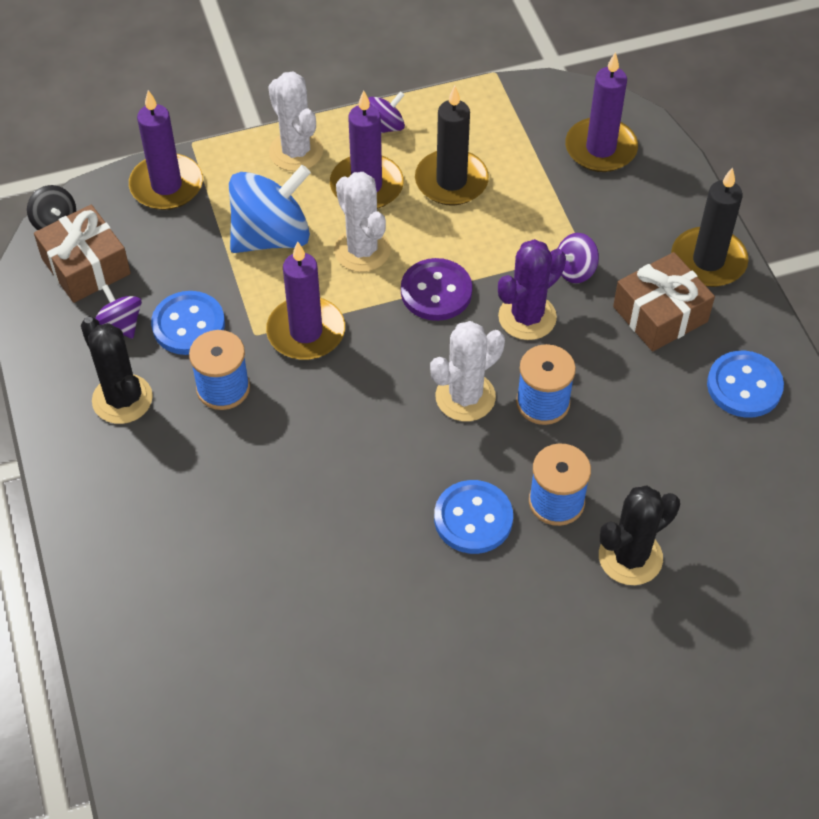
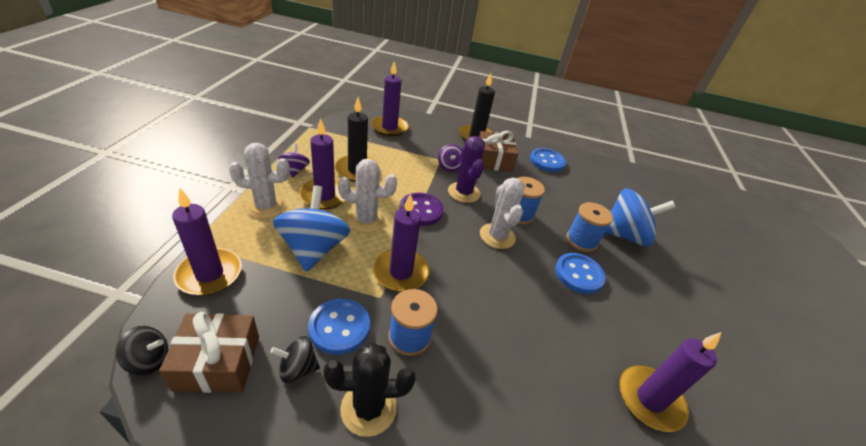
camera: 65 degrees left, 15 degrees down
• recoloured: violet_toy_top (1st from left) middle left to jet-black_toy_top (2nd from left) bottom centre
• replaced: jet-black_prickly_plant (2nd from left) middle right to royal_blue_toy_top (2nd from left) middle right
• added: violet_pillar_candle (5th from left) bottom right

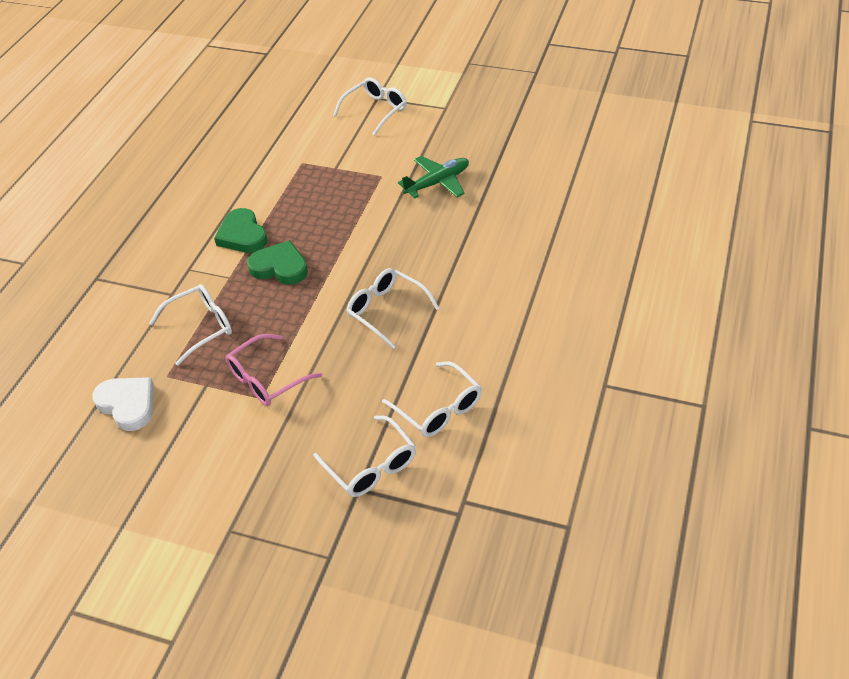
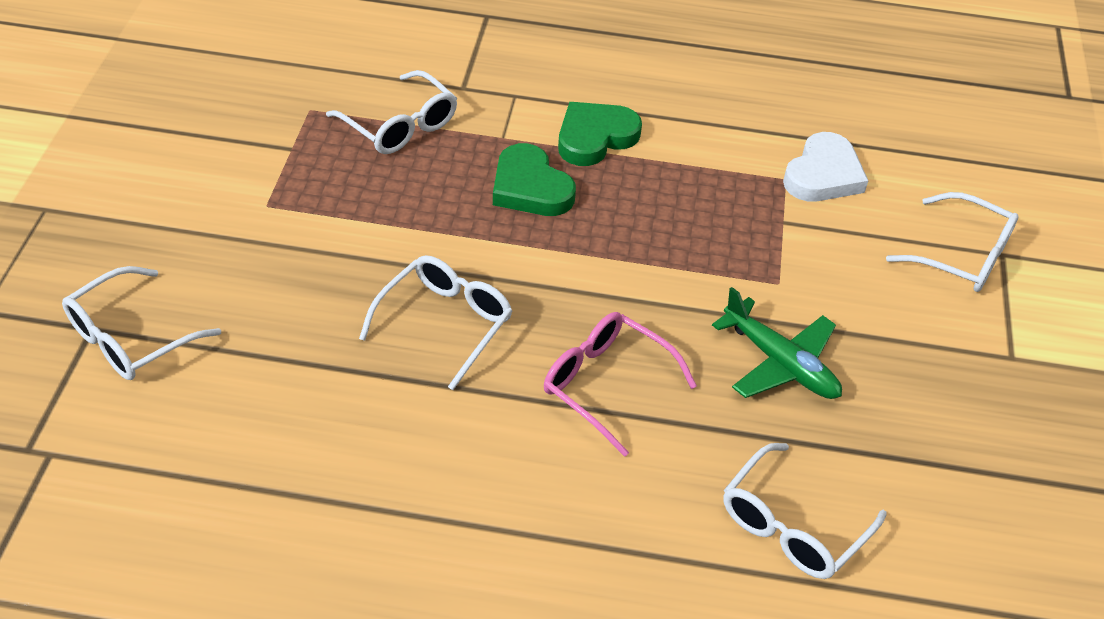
camera: 75 degrees right, 0 degrees up
• turned: green_heart_shape (2nd from left in the first image) middle left = top centre 135 degrees clockwise
• moved: rose-pink_glasses middle left to centre
• moved: white_glasses (5th from left in the first image) centre to white_glasses (4th from left) bottom right
• moved: white_heart_shape middle left to top right

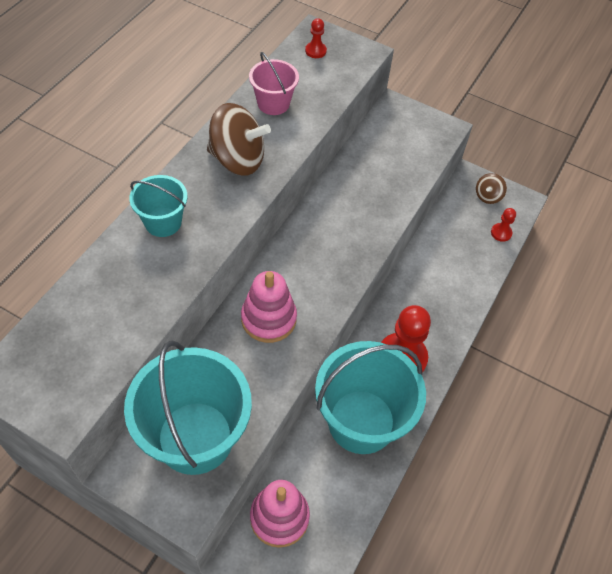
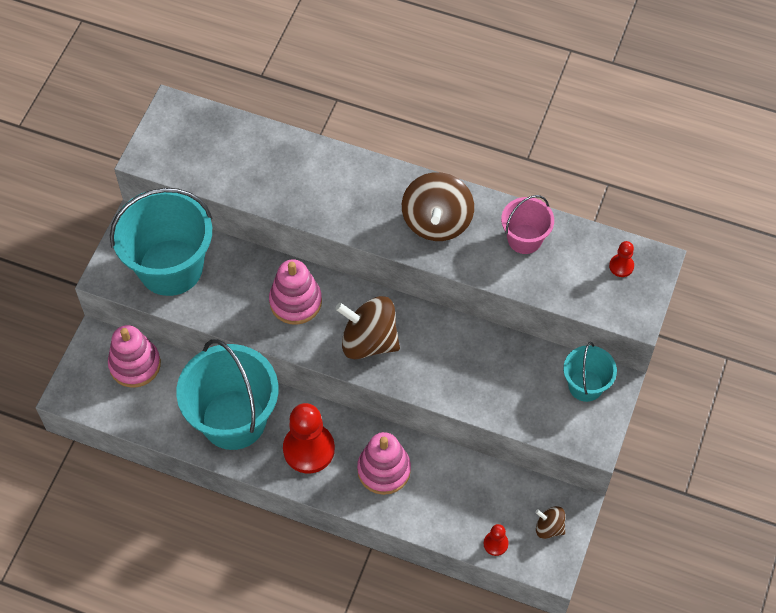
camera: 85 degrees right, 5 degrees up
• added: brown_toy_top (1st from left) centre
• added: rose-pink_stacking_toy (3rd from left) bottom centre
• moved: teal_sand_bucket (1st from left in the first image) middle left to teal_sand_bucket (3rd from left) middle right

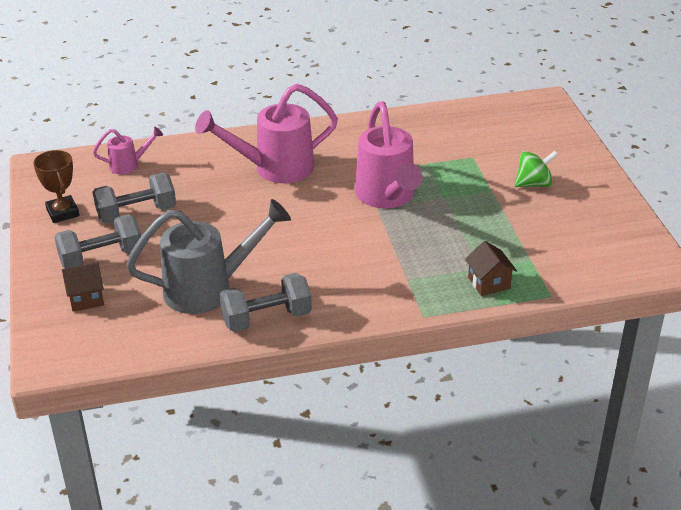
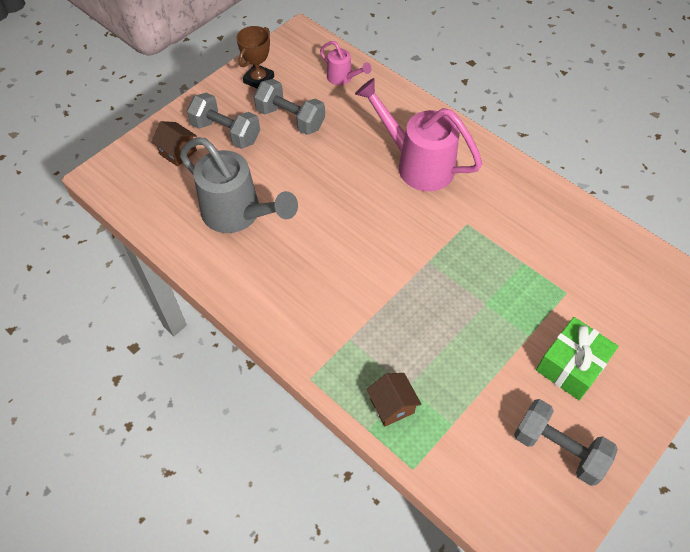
camera: 55 degrees right, 20 degrees up
• turned: brown_cottage (2nd from left) middle right = bottom centre 60 degrees counterclockwise
• moved: ash-grey_dumbbell (3rd from left) centre to bottom right
• replaced: green_toy_top top right to green_gift middle right
• removed: rose-pink_watering_pot (3rd from left) top centre

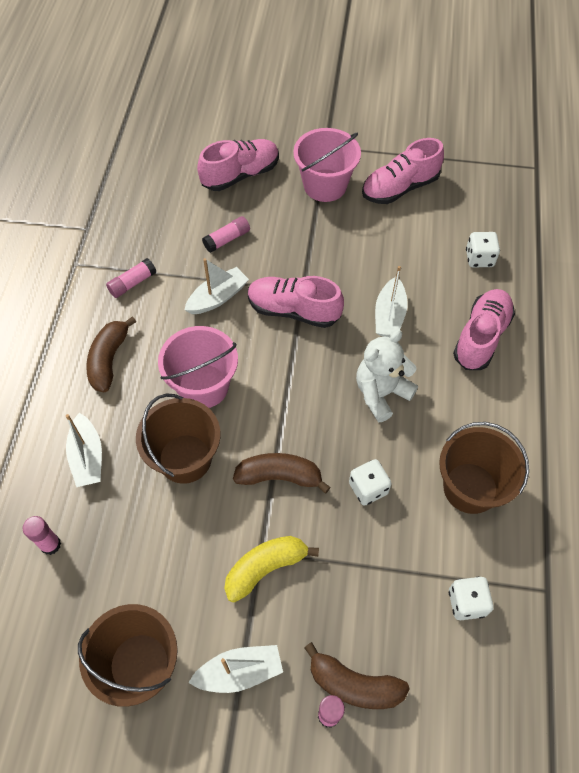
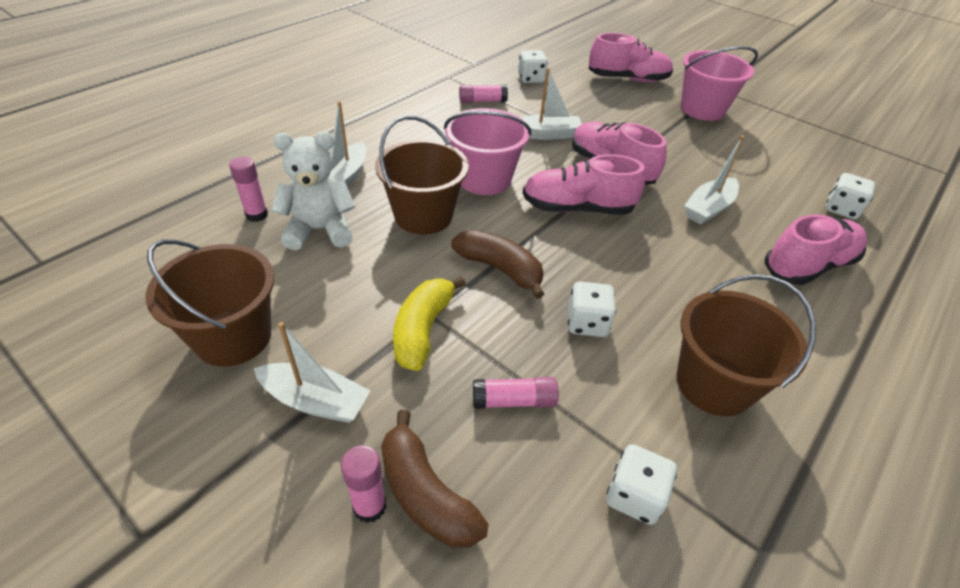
camera: 30 degrees right, 15 degrees down
• moved: white_teddy_bear middle right to top left
• turned: bright_yellow_toy_banana bottom centre = centre 75 degrees counterclockwise
• moved: rose-pink_glue_stick (3rd from left in the first image) top centre to rose-pink_glue_stick (4th from left) bottom centre
• added: white_game_die (1st from left) top centre
• moved: rose-pink_lace-up_shoe (3rd from left in the first image) top right to rose-pink_lace-up_shoe (1st from left) top centre
• removed: brown_toy_banana (1st from left) middle left

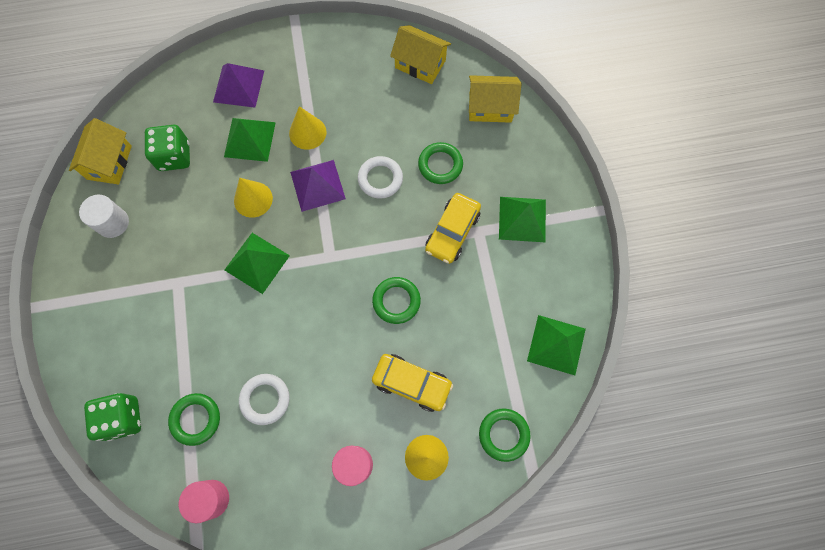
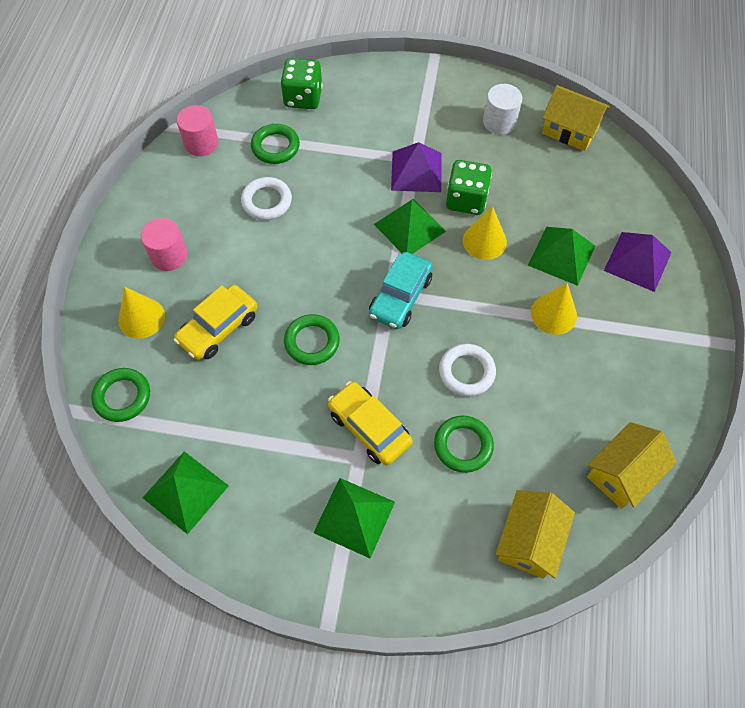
camera: 110 degrees right, 10 degrees down
• added: teal_car centre
• moved: violet_solid_pyramid (2nd from left in the first image) centre to violet_solid_pyramid (1st from left) top centre
• moved: green_game_die (2nd from left) top left to top centre

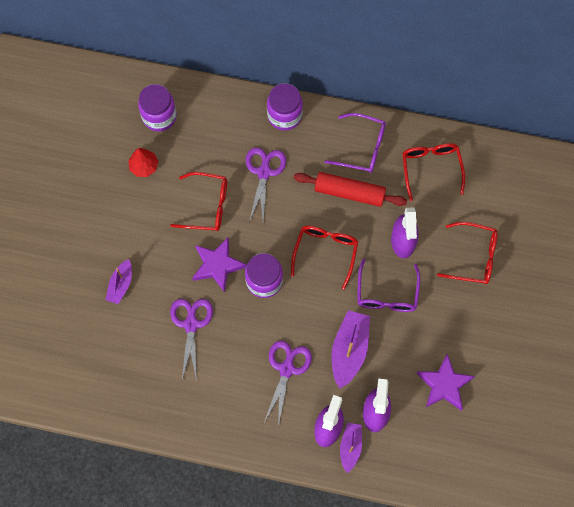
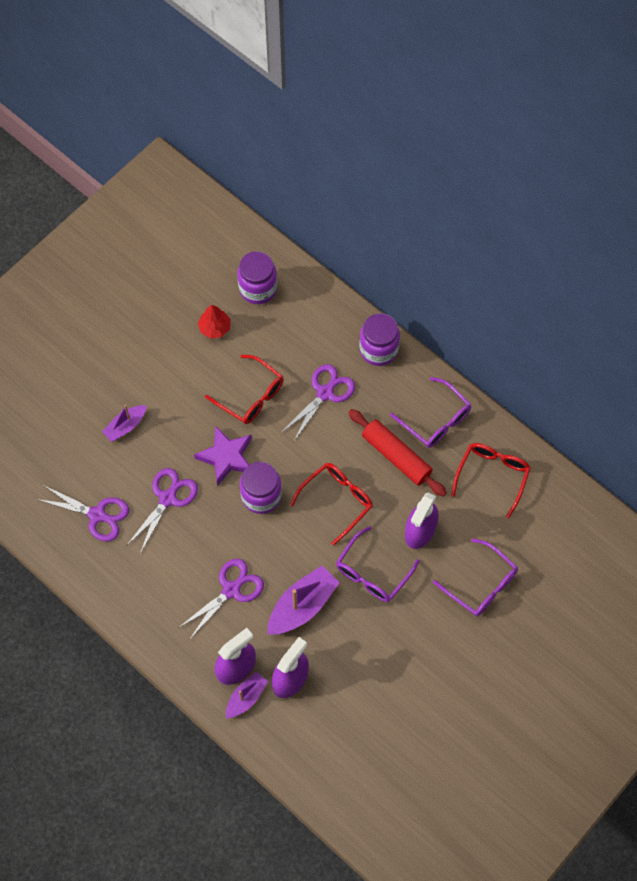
camera: 30 degrees right, 5 degrees down
• added: violet_shears (1st from left) middle left
• recoloured: red_glasses (4th from left) middle right to violet_glasses (3rd from left) middle right
• removed: violet_five-pointed_star (2nd from left) bottom right

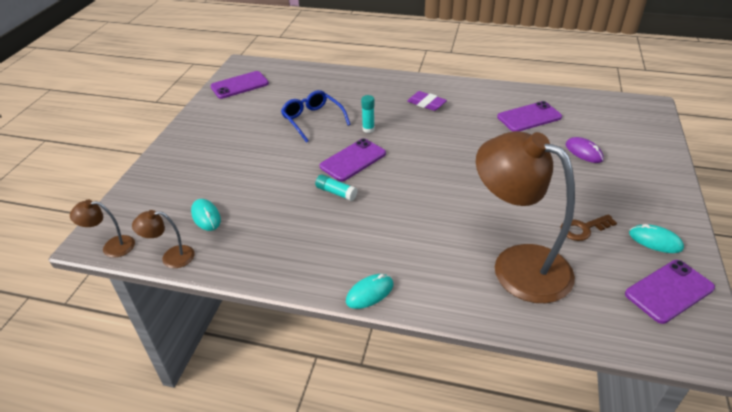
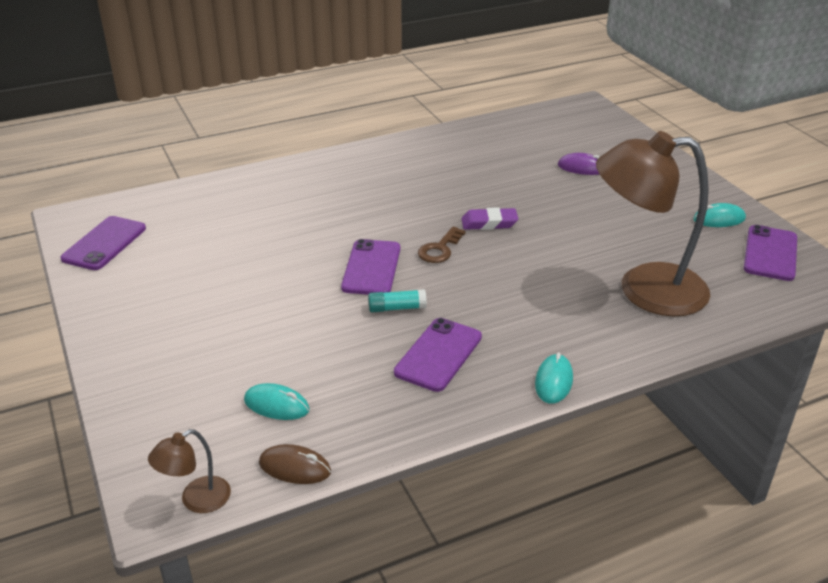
camera: 40 degrees left, 5 degrees down
• replaced: brown_reading_lamp (2nd from left) middle left to brown_PC_mouse bottom centre
• moved: violet_mobile_phone (3rd from left) top right to centre
• moved: brown_key middle right to centre
• moved: violet_gum_eraser top centre to centre
• removed: royal_blue_glasses top centre
• removed: teal_glue_stick (2nd from left) top centre

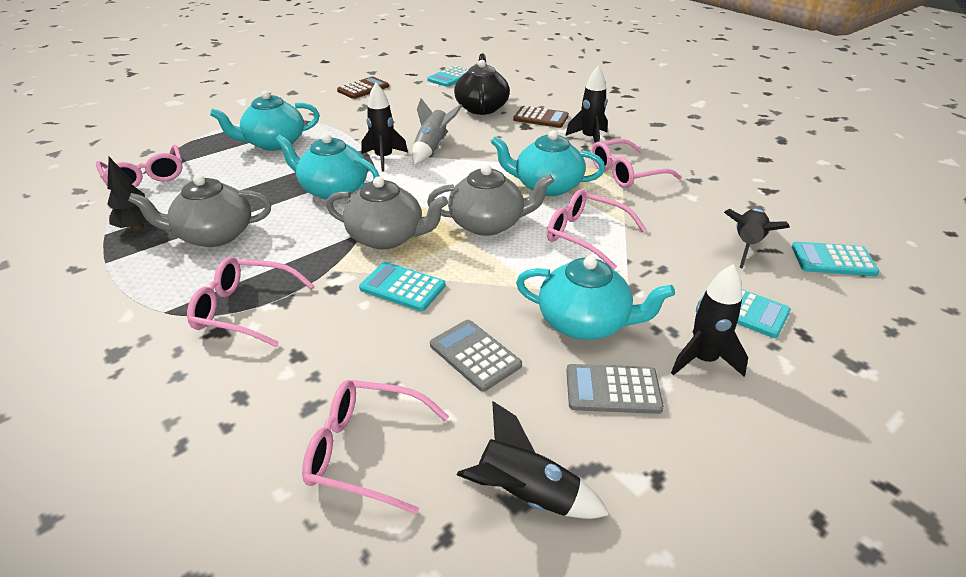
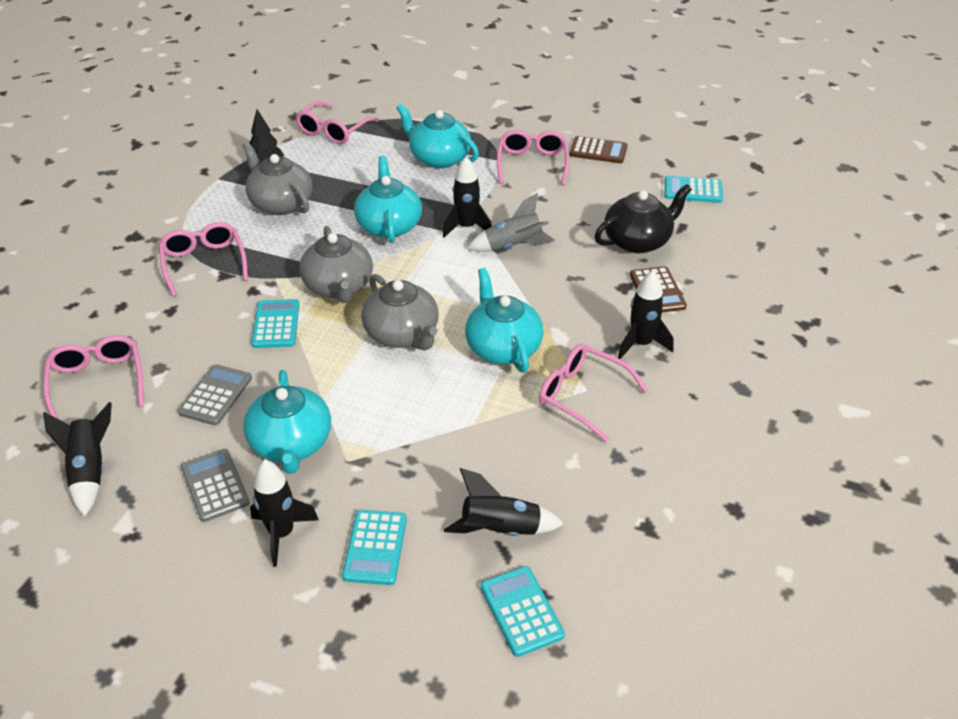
camera: 60 degrees right, 5 degrees up
• moved: rose-pink_glasses (4th from left) centre to top centre

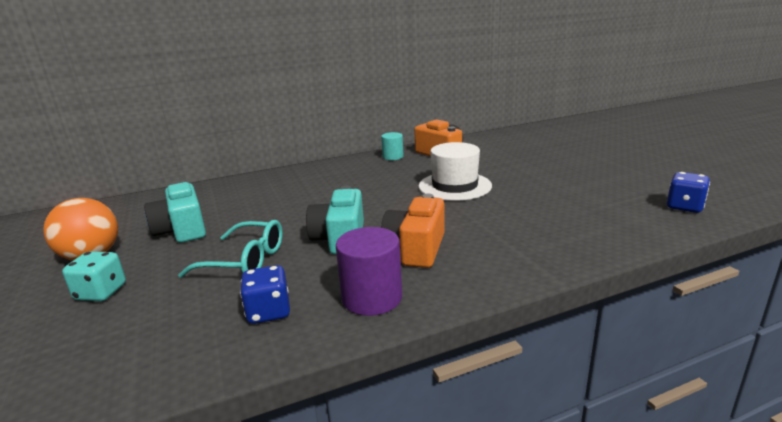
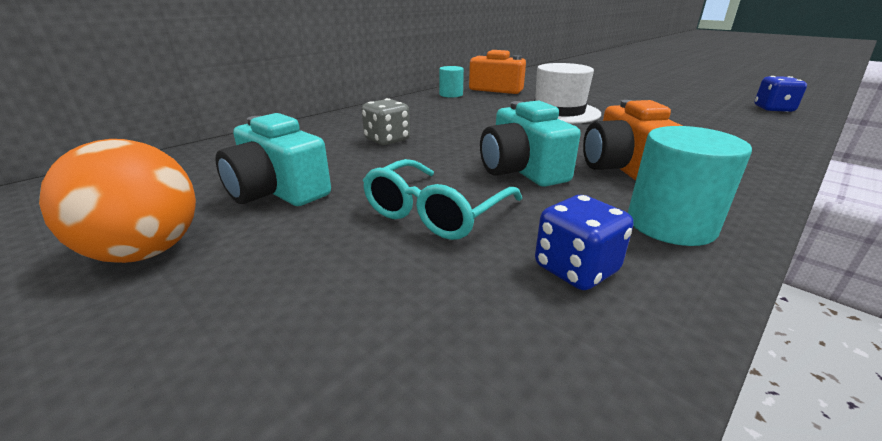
camera: 25 degrees left, 5 degrees up
• added: ash-grey_game_die top centre
• turned: teal_glasses middle left = centre 135 degrees clockwise
• recoloured: violet_cylinder_shape centre to teal_cylinder_shape (2nd from left) middle right
• removed: teal_game_die middle left

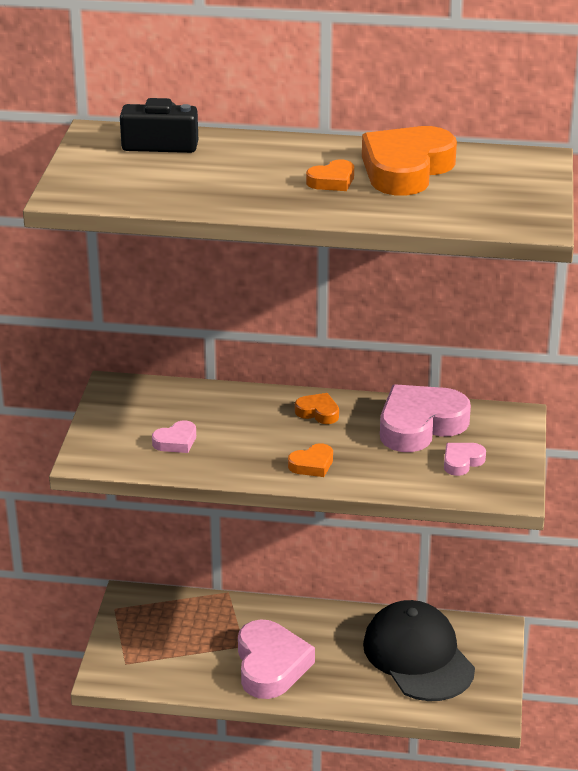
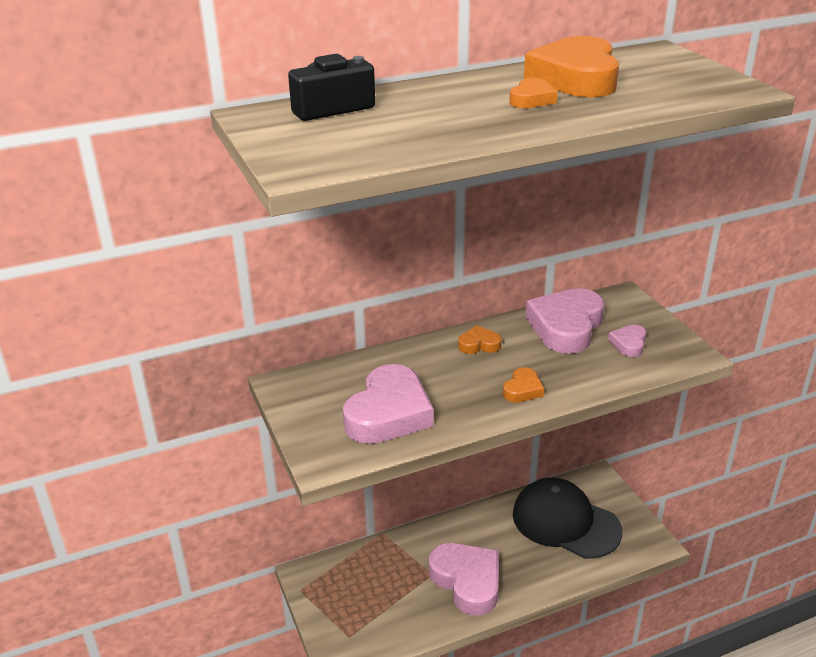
camera: 30 degrees left, 0 degrees up
• resized: rose-pink_heart_shape (1st from left) middle left = centre x2.12

